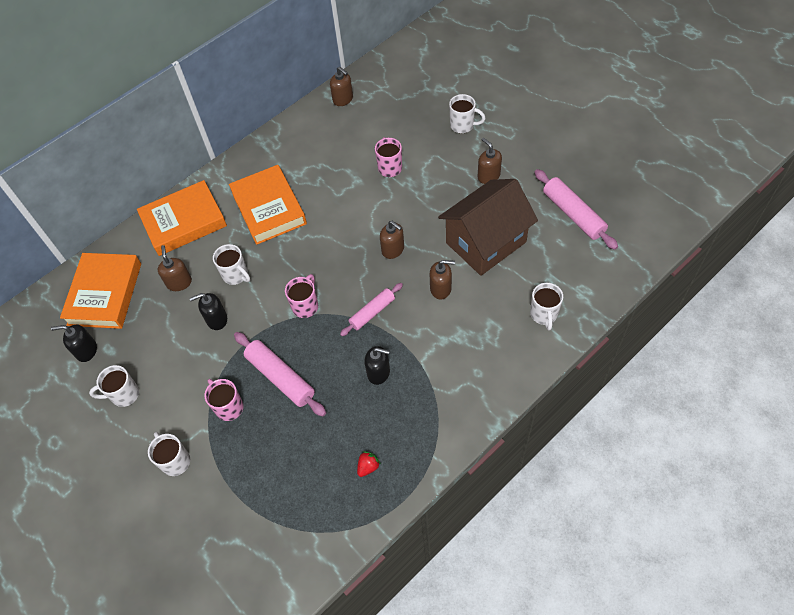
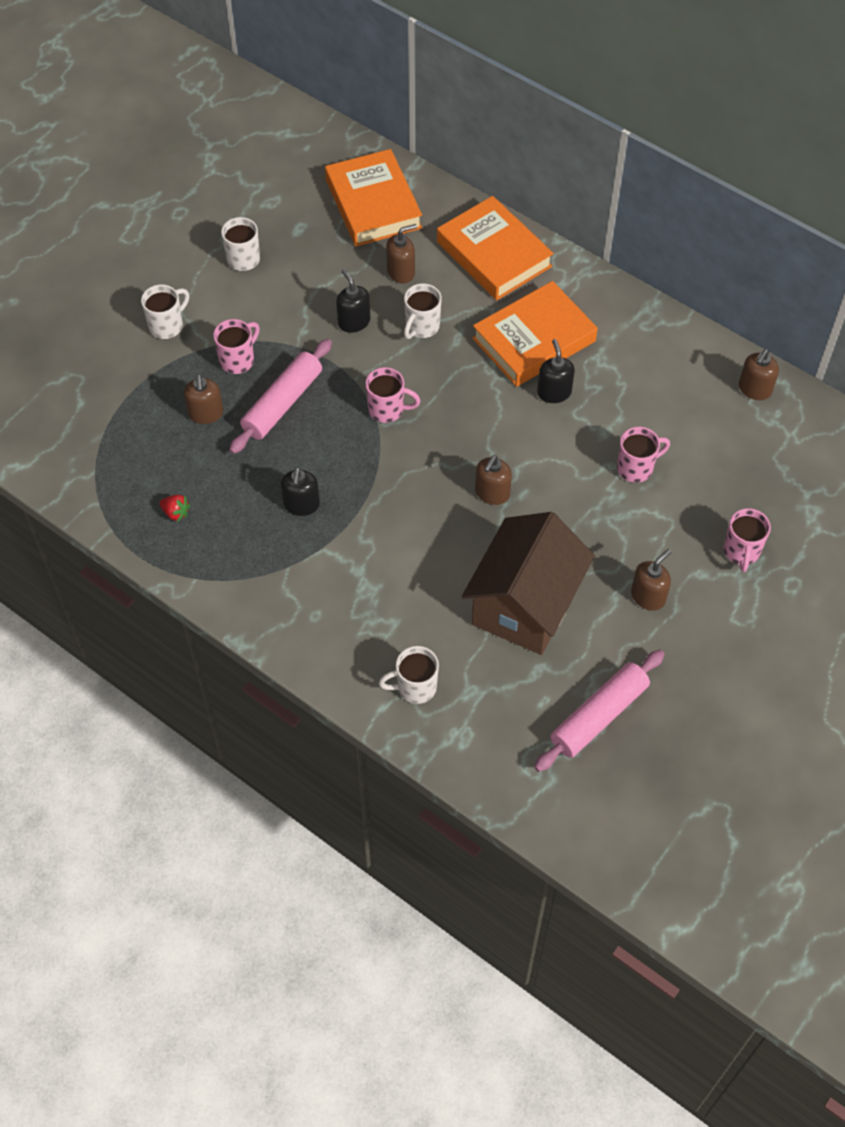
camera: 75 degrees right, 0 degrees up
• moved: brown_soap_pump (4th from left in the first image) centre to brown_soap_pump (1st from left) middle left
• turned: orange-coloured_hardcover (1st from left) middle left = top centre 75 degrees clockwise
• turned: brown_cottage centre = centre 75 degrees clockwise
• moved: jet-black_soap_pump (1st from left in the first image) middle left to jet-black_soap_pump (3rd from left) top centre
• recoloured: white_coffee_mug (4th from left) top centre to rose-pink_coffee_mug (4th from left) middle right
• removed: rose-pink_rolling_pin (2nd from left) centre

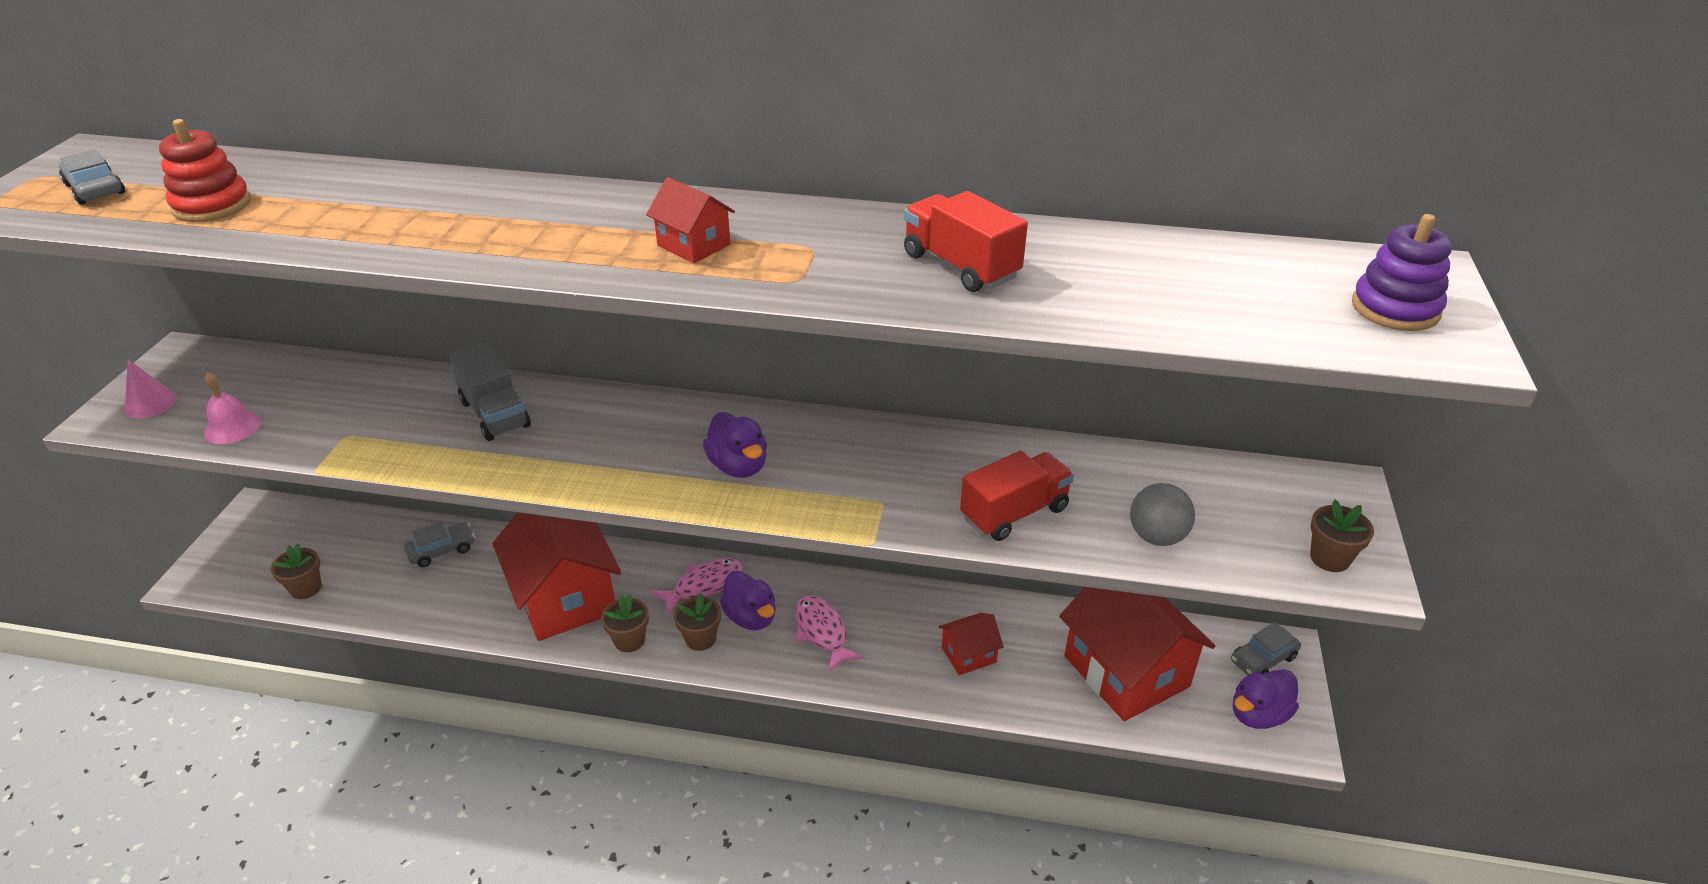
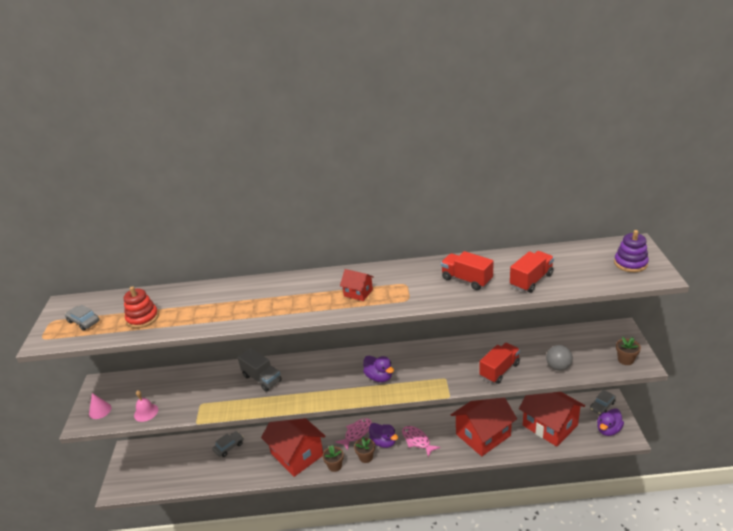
camera: 10 degrees left, 5 degrees down
• resized: red_cottage (3rd from left) bottom centre = bottom centre x2.17
• added: red_toy_truck (3rd from left) middle right
• removed: brown_potted_plant (1st from left) middle left

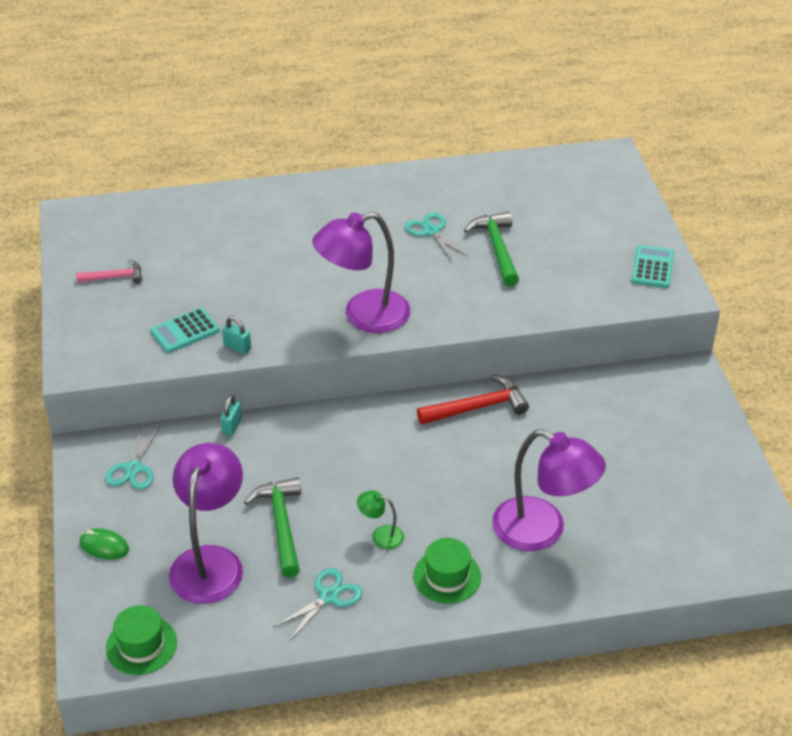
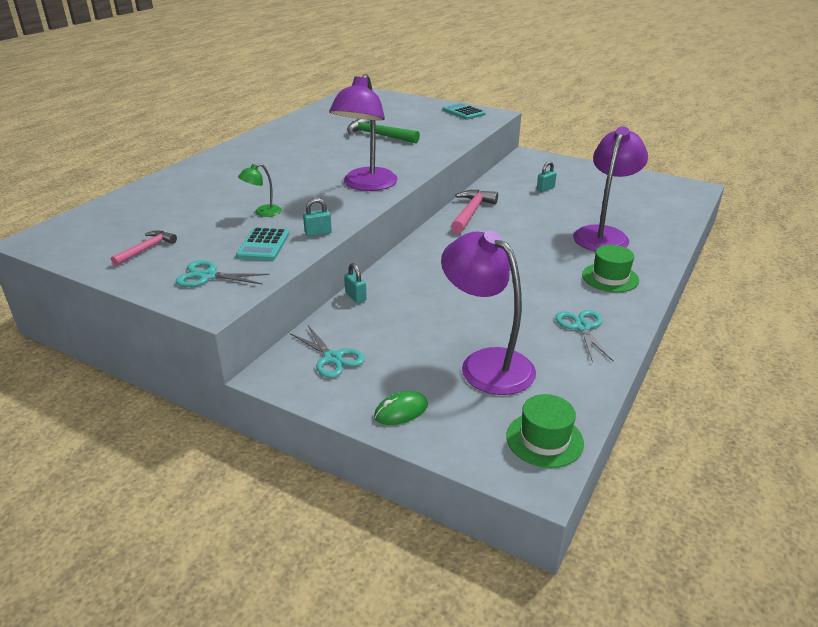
camera: 50 degrees left, 10 degrees down
• moved: teal_shears (3rd from left in the first image) top centre to teal_shears (1st from left) middle left
• moved: green_reading_lamp bottom centre to top left
• recoloured: red_hammer centre to rose-pink_hammer (2nd from left) centre
• added: teal_padlock (3rd from left) top right
• turned: violet_reading_lamp (3rd from left) middle right = top right 45 degrees counterclockwise
• removed: green_hammer (1st from left) bottom centre

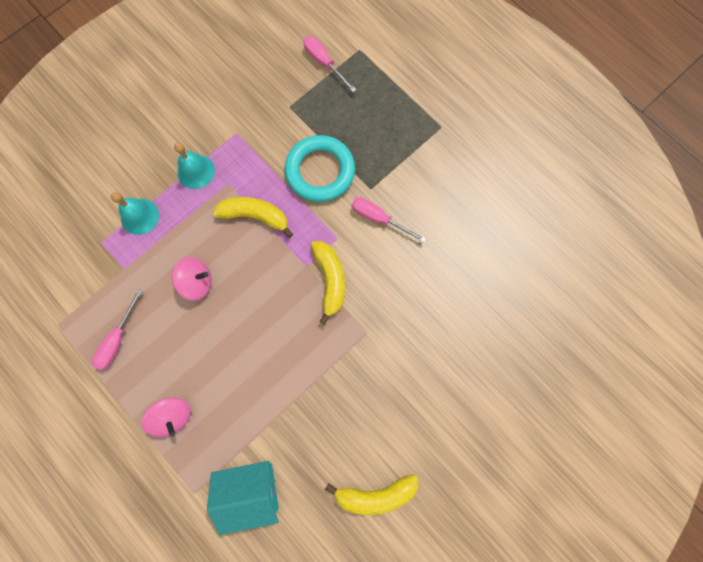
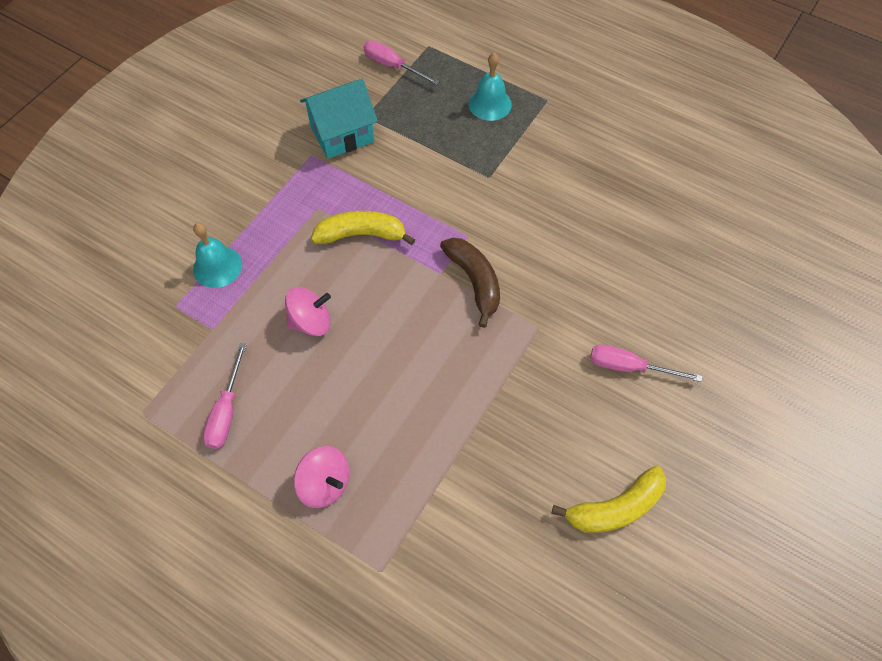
camera: 15 degrees left, 15 degrees down
• moved: teal_cottage bottom centre to top centre
• recoloured: bright_yellow_toy_banana (2nd from left) centre to brown_toy_banana centre
• moved: teal_hand_bell (2nd from left) top left to top centre
• moved: rose-pink_screwdriver (3rd from left) centre to middle right
• removed: teal_torus top centre

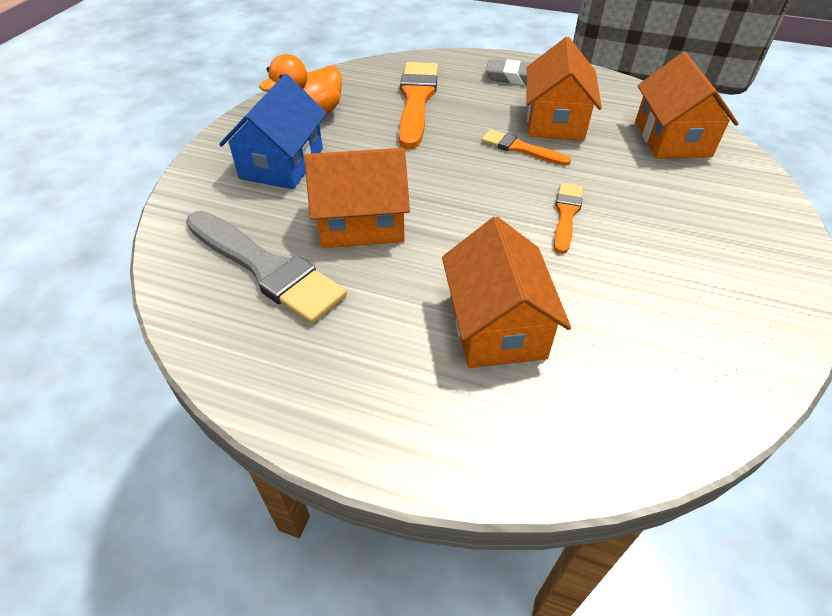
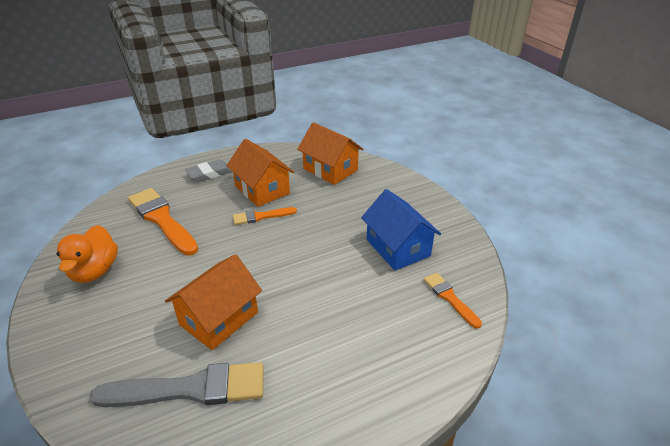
camera: 45 degrees left, 10 degrees down
• moved: royal_blue_cottage top left to centre
• moved: orange-coloured_brush (3rd from left) middle right to bottom right
• removed: orange-coloured_cottage (2nd from left) centre

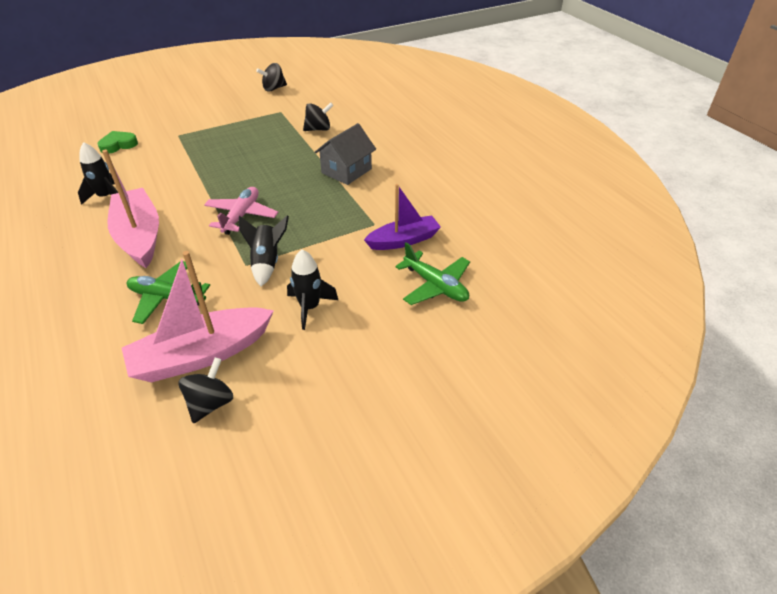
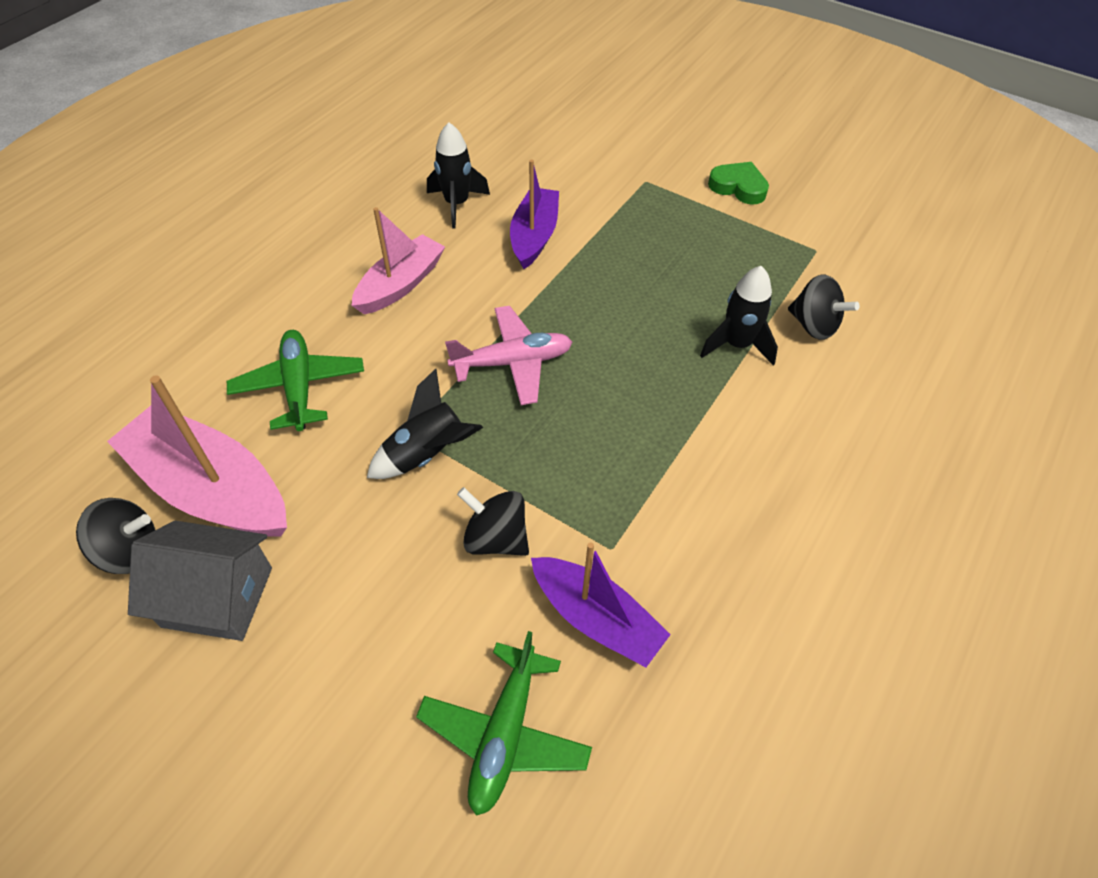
camera: 60 degrees right, 10 degrees up
• moved: ash-grey_cottage top centre to middle left
• resized: rose-pink_boat (1st from left in the first image) middle left = top centre x0.66
• moved: jet-black_toy_top (2nd from left) top centre to centre
• added: violet_boat (1st from left) top centre
• moved: jet-black_toy_rocket (3rd from left) centre to middle right
• moved: green_heart_shape top left to top right

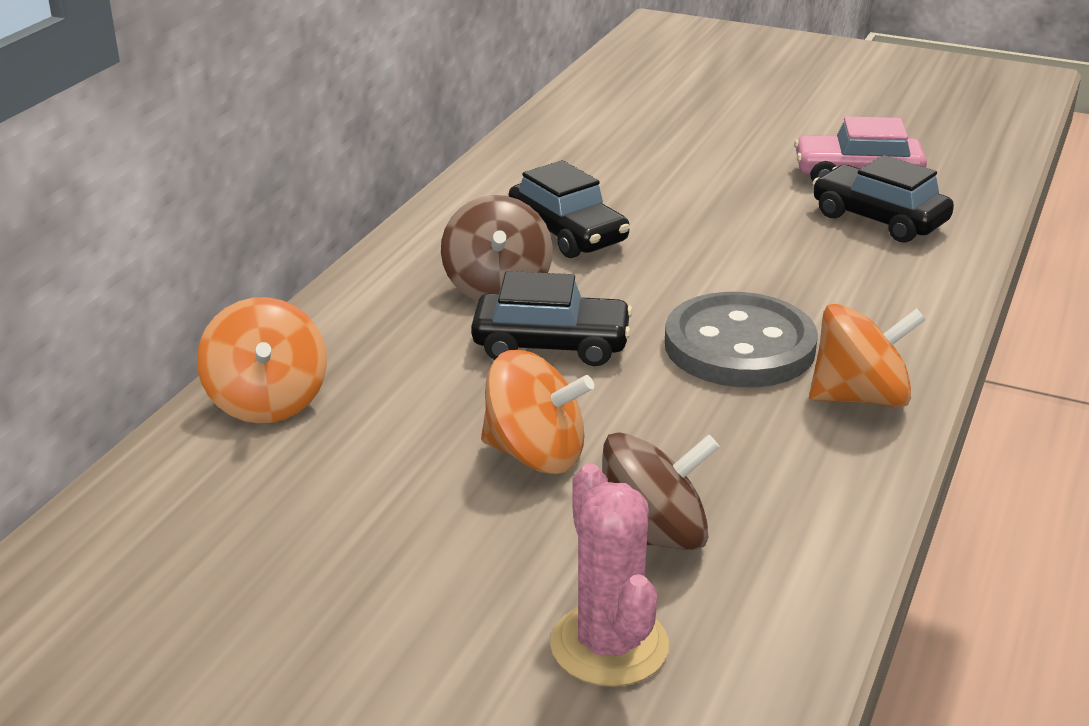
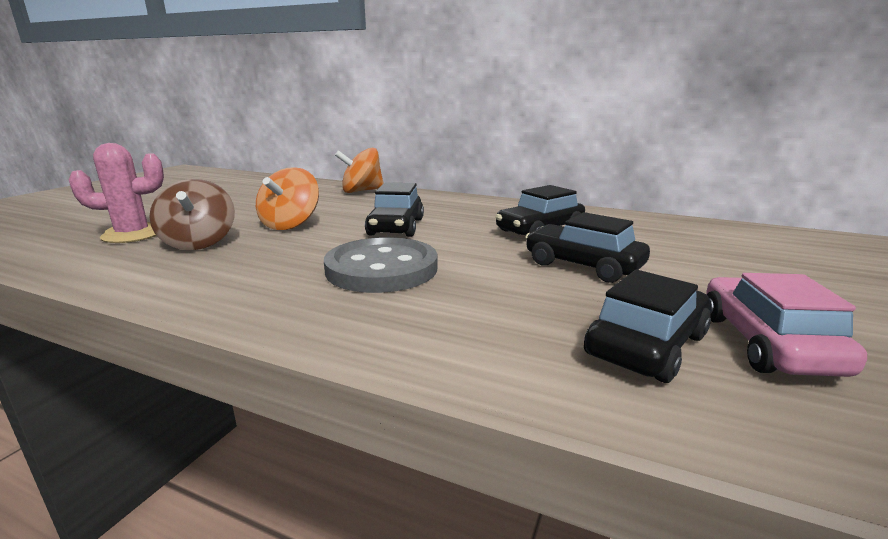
camera: 90 degrees right, 10 degrees down
• added: jet-black_car (3rd from left) centre
• removed: brown_toy_top (1st from left) centre
• removed: orange-coloured_toy_top (3rd from left) middle right

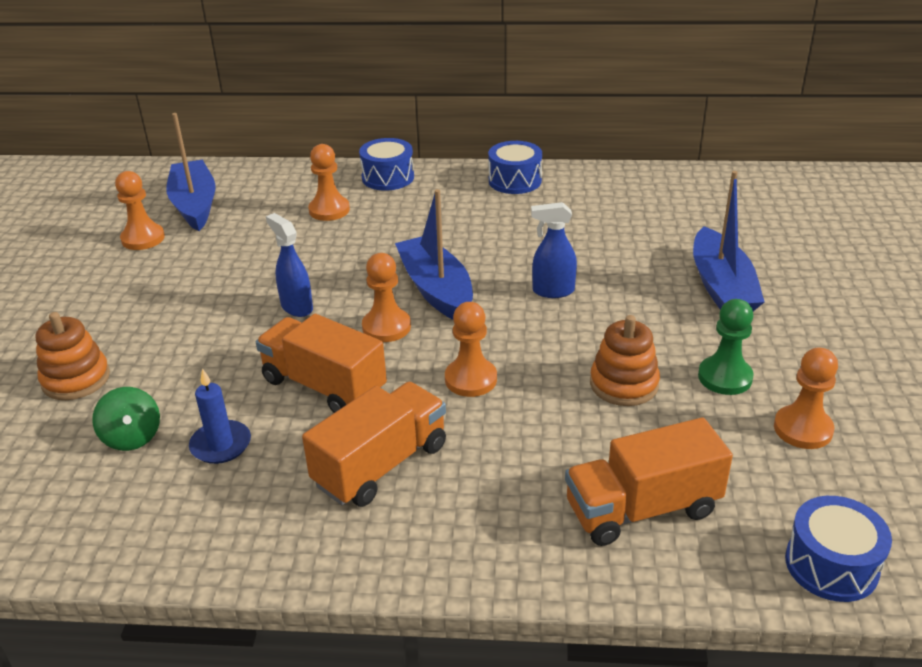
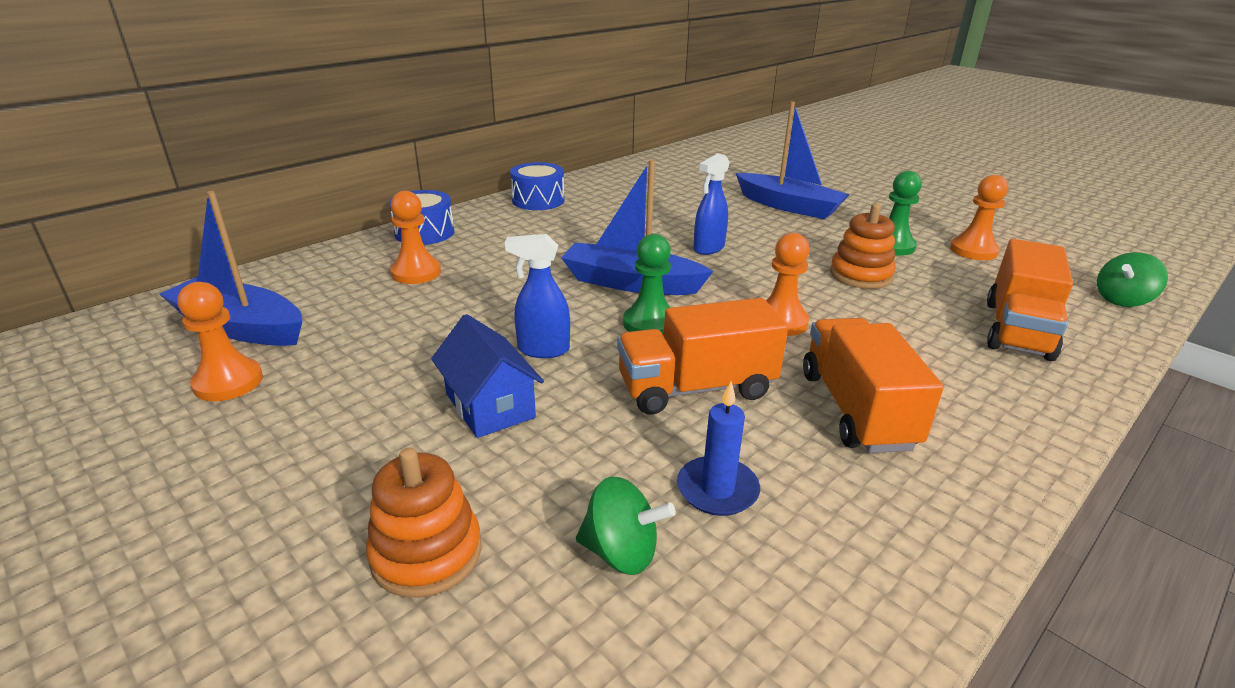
camera: 50 degrees left, 5 degrees down
• added: royal_blue_cottage centre
• recoloured: orange-coloured_chess_pawn (3rd from left) centre to green_chess_pawn (1st from left) centre
• replaced: royal_blue_snare_drum (3rd from left) bottom right to green_toy_top (2nd from left) middle right

